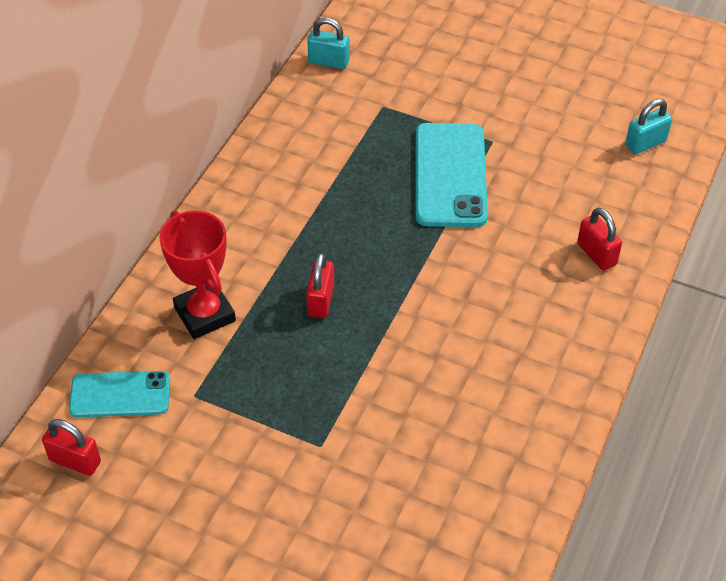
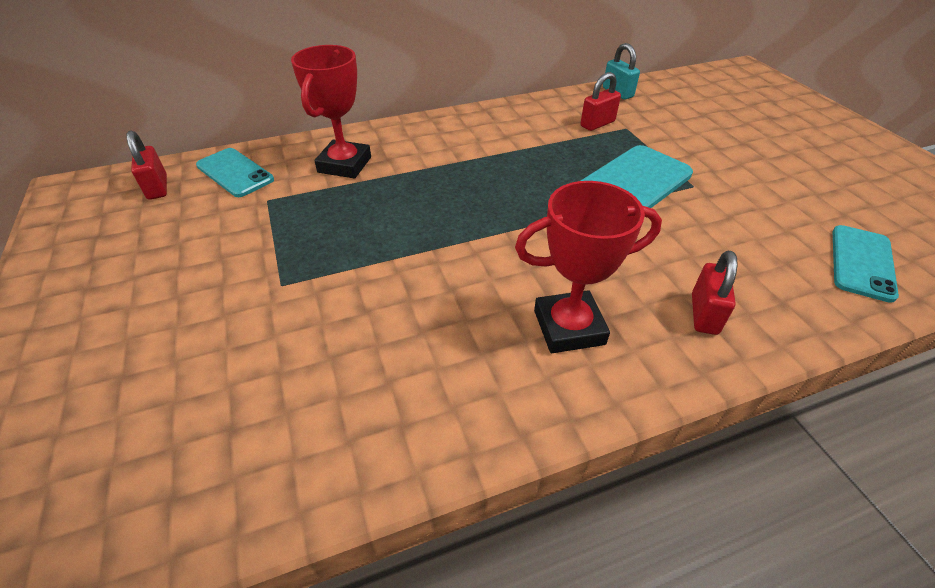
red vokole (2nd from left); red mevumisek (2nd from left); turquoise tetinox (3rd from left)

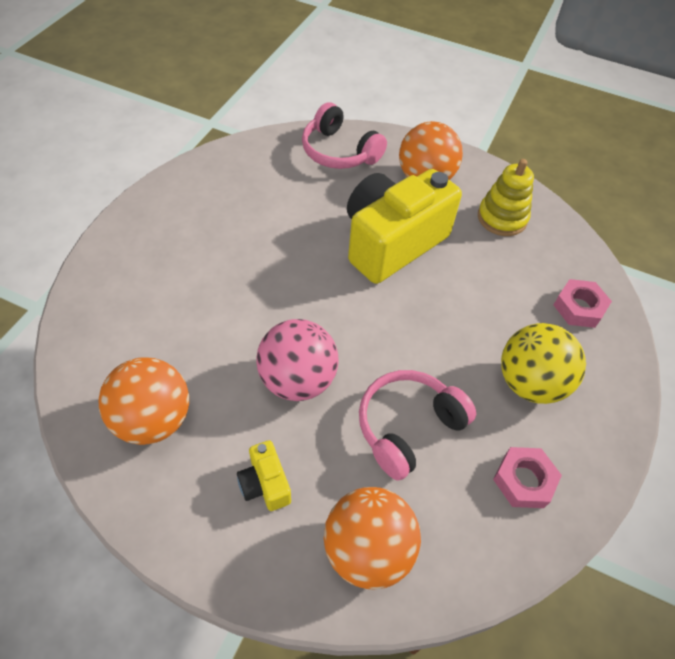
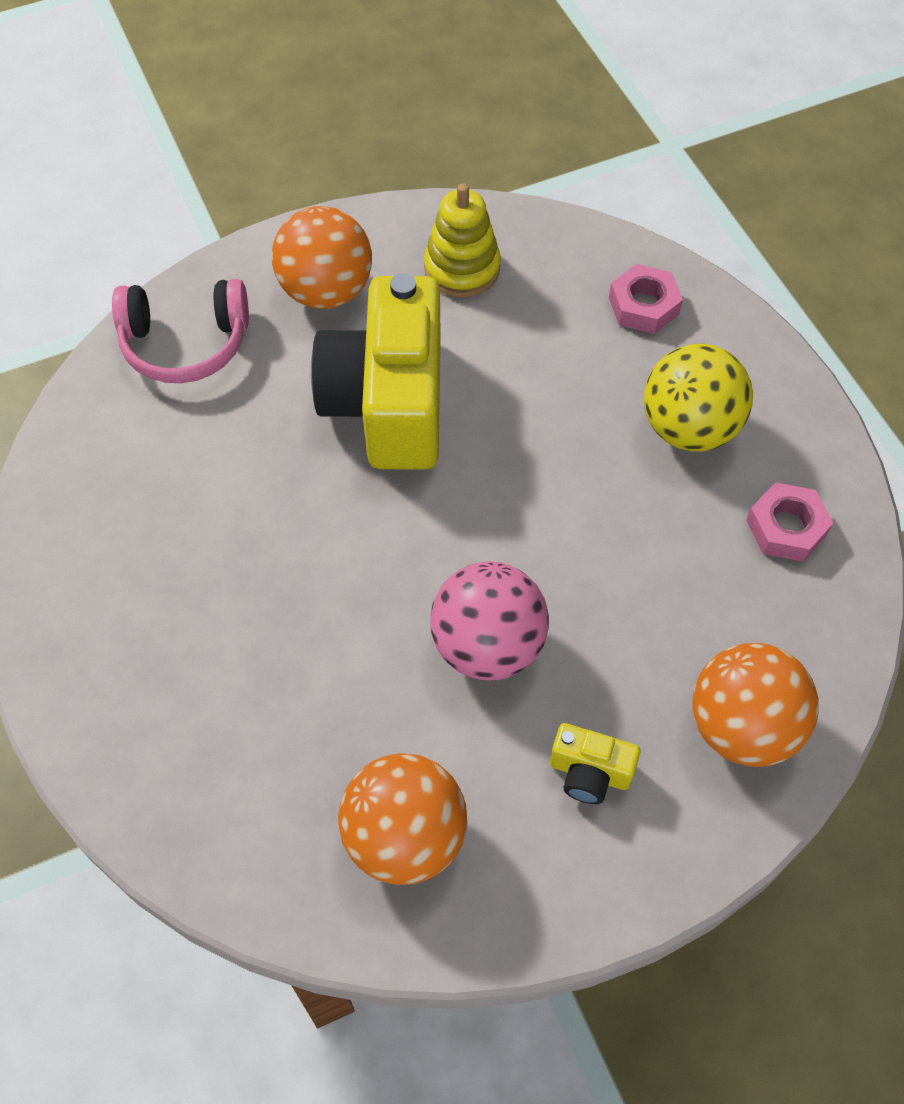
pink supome (2nd from left in the first image)

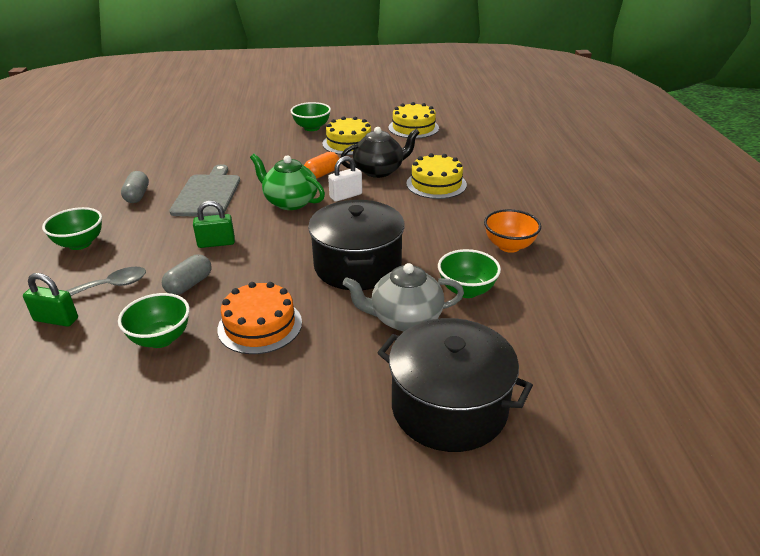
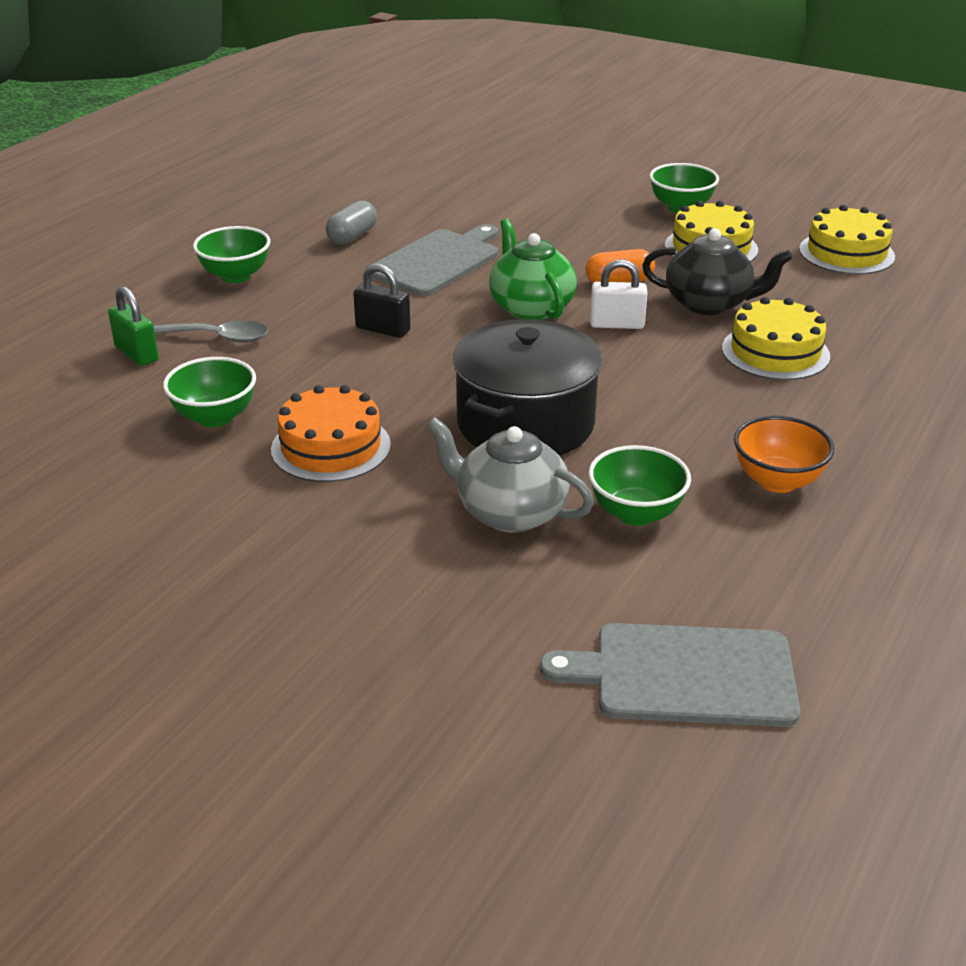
black mevumisek; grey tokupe (2nd from left); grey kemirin (2nd from left in the first image); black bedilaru (2nd from left in the first image)

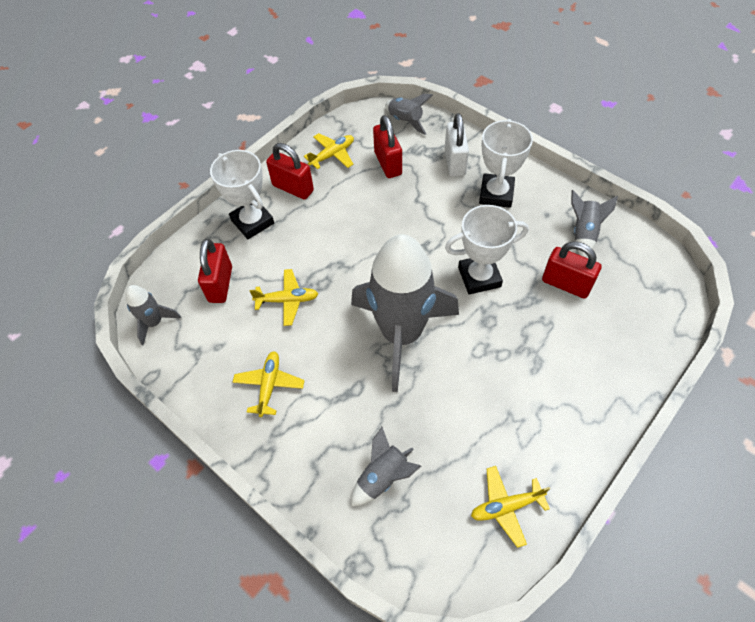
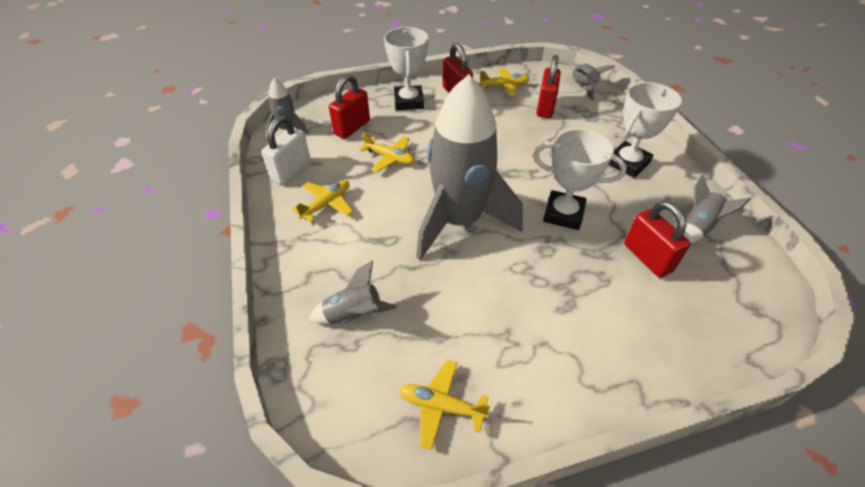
white mevumisek

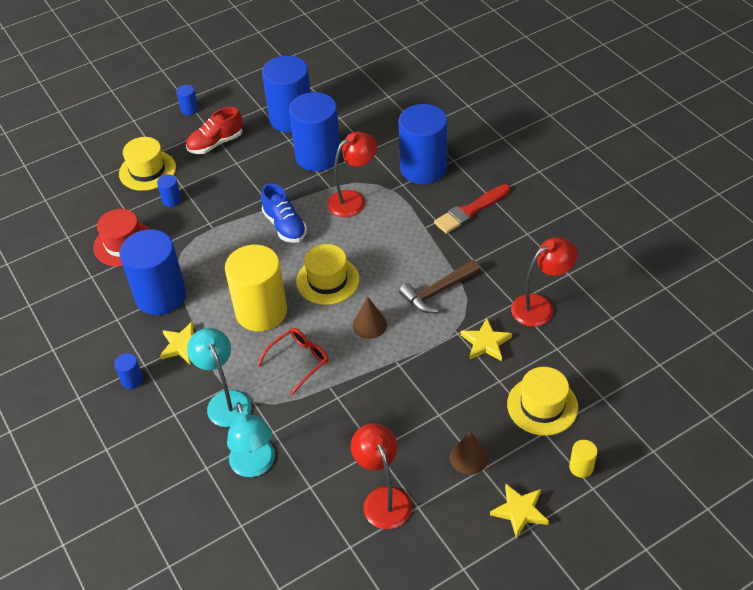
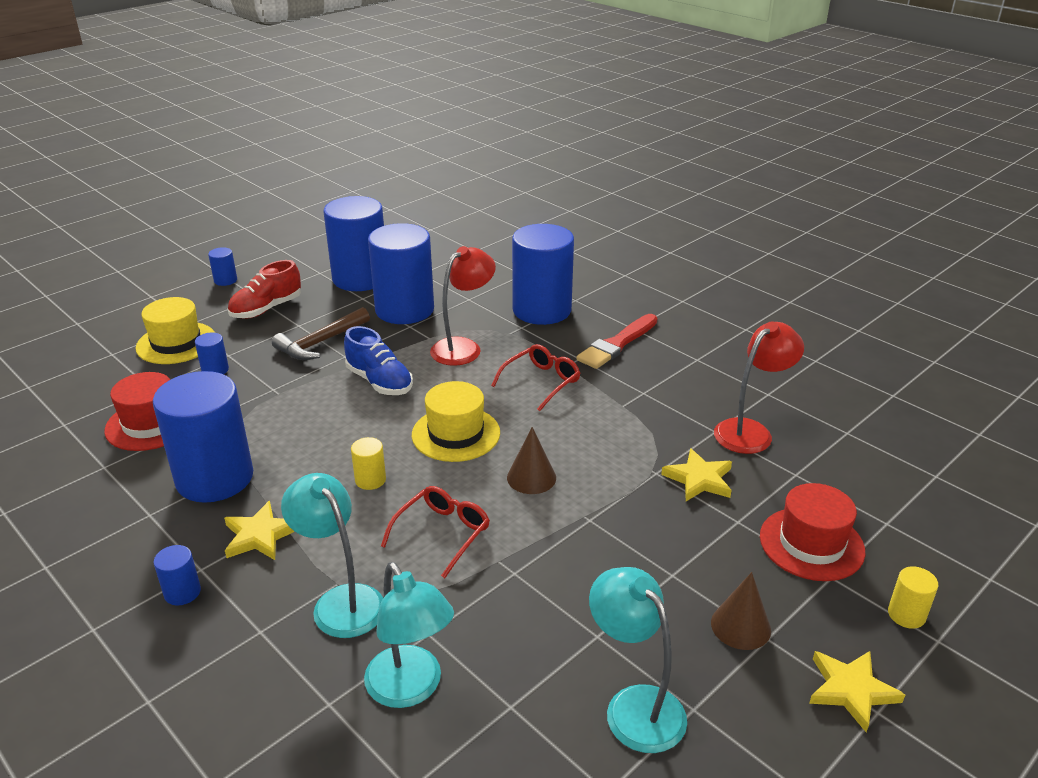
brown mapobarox; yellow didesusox (1st from left); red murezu (2nd from left); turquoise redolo (3rd from left); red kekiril (2nd from left)

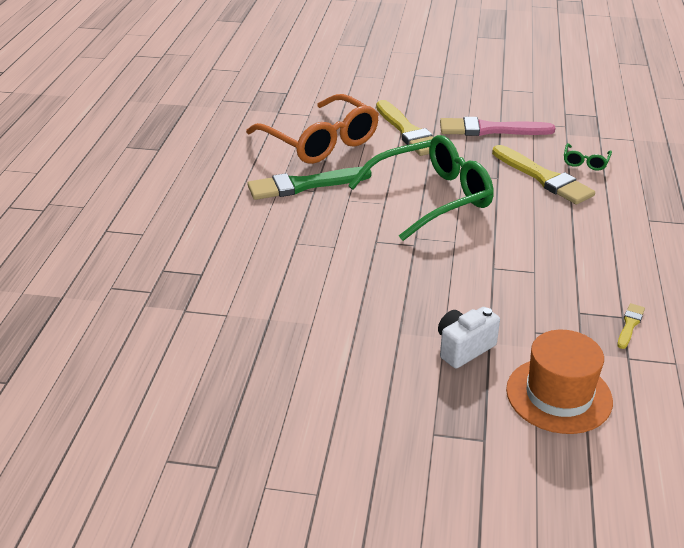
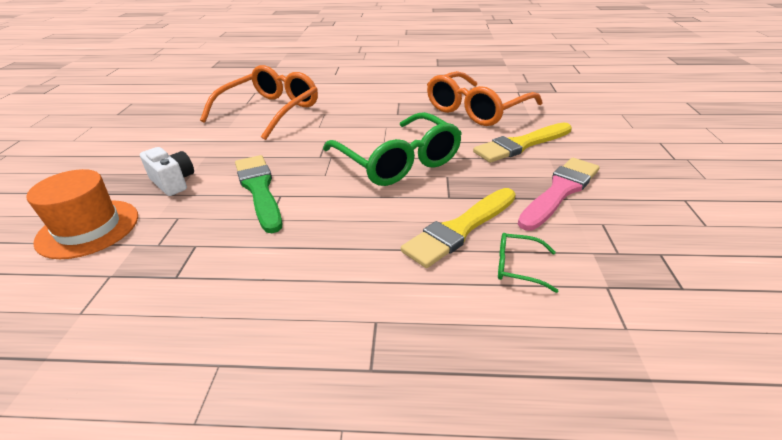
orange murezu (1st from left); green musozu; pink musozu; yellow musozu (3rd from left in the first image)

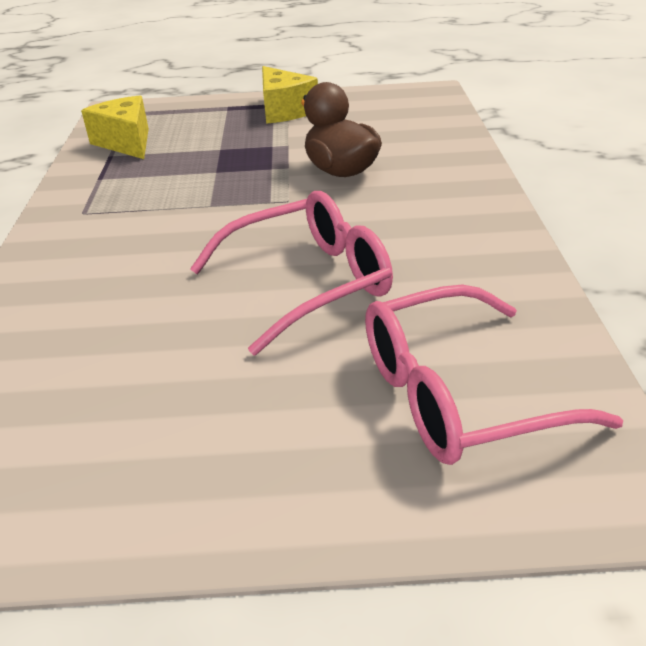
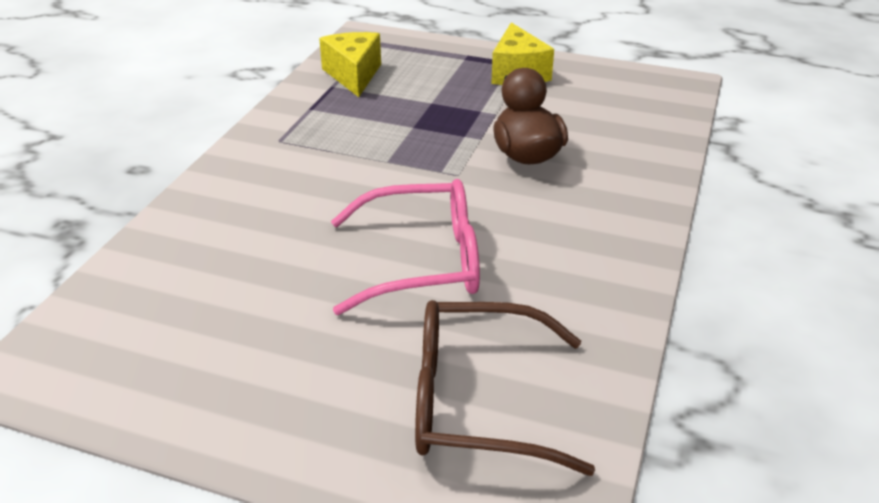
brown murezu

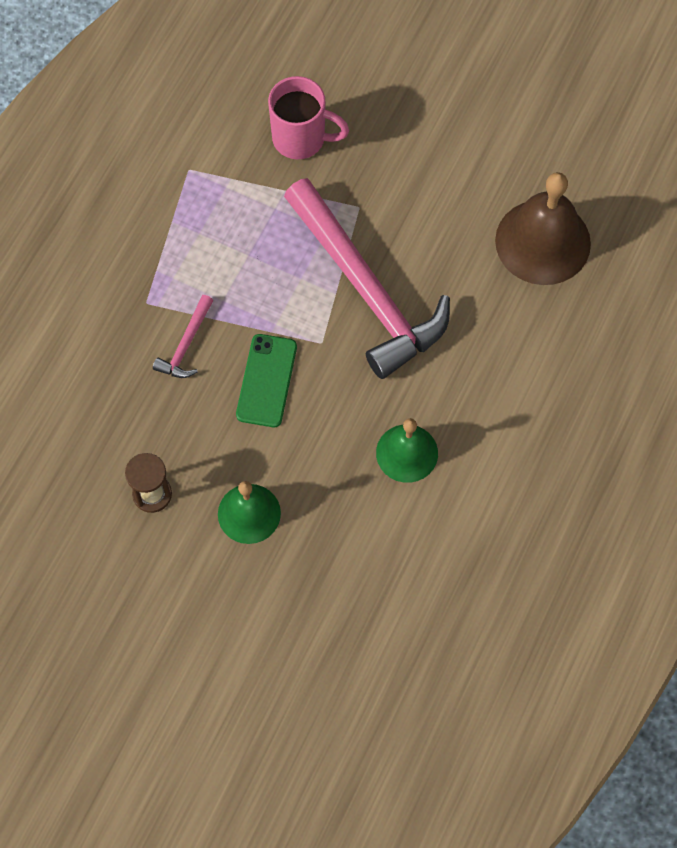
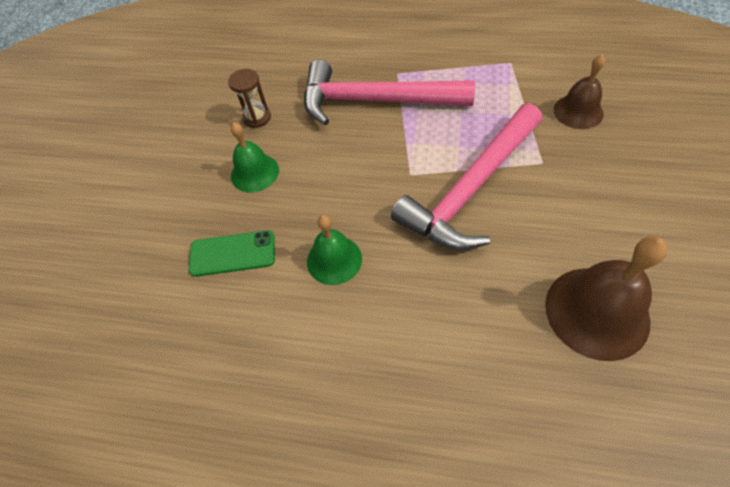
green tetinox; pink mapobarox (1st from left); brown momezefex (1st from left)

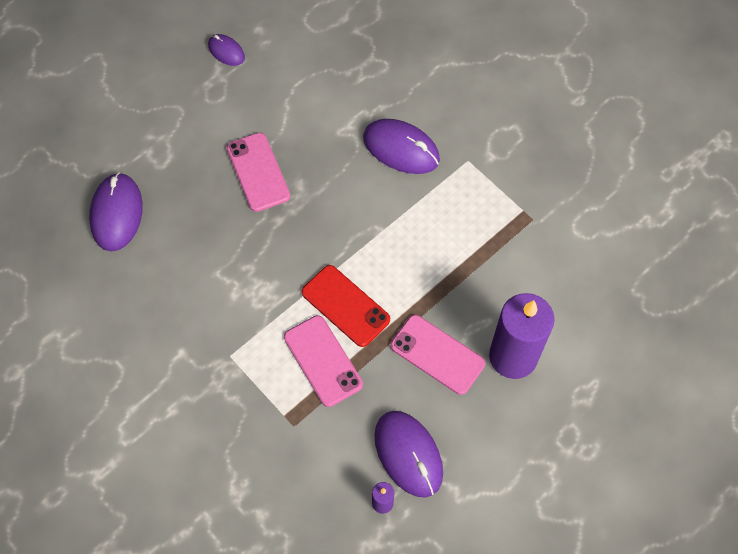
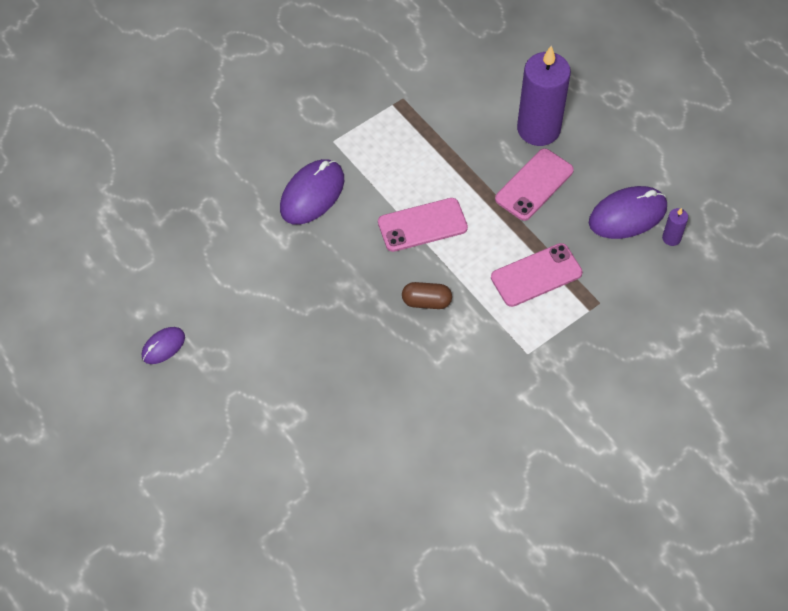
pink tetinox (1st from left); brown kemirin; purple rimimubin (1st from left in the first image); red tetinox

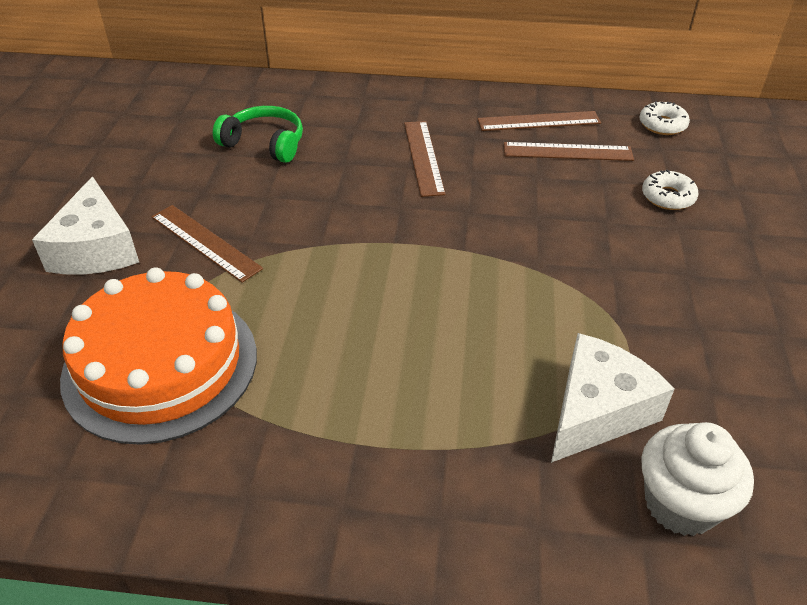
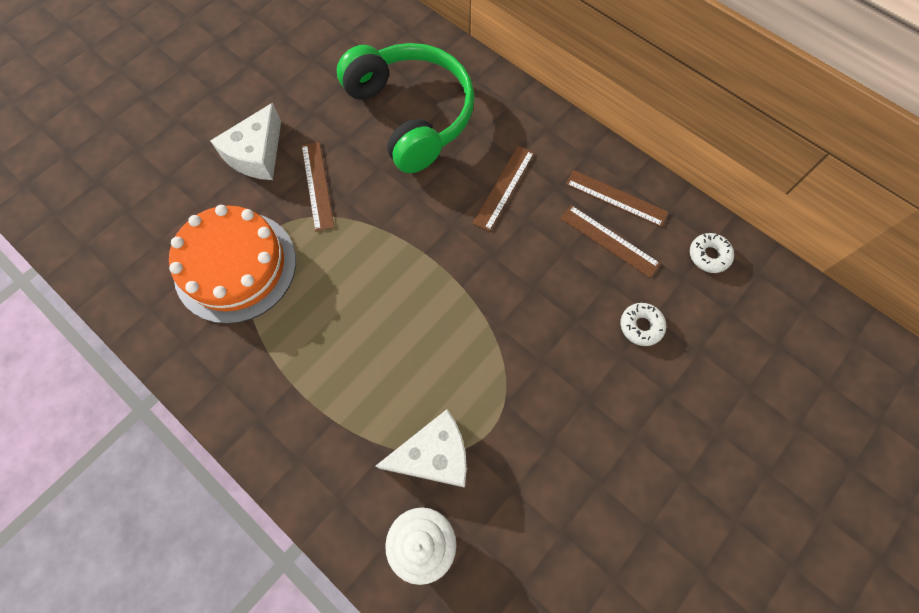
green supome

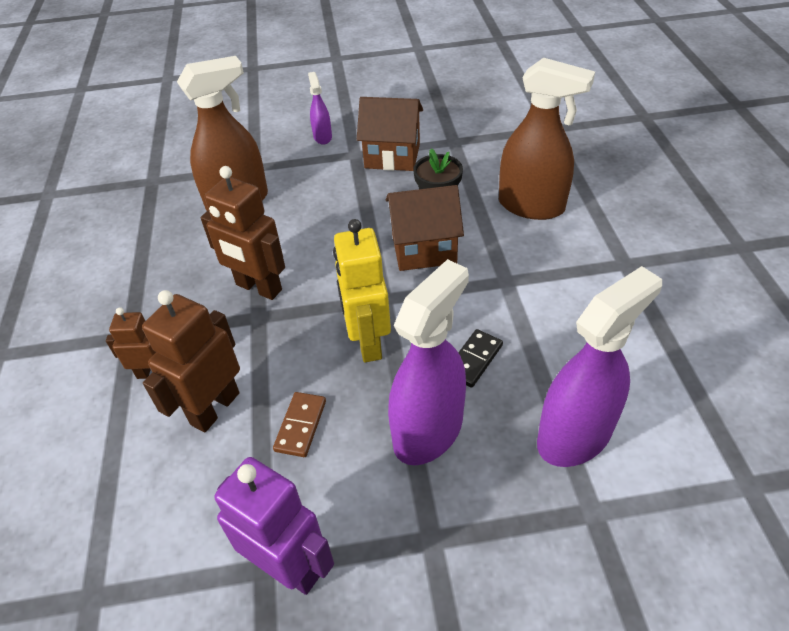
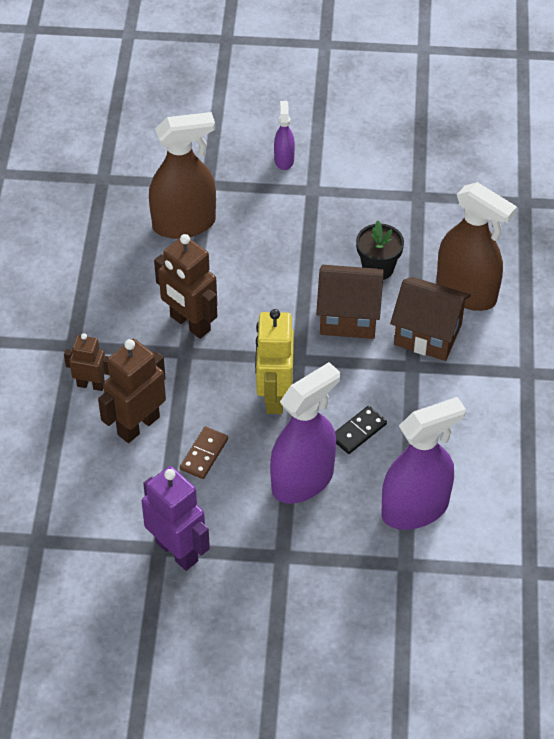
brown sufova (2nd from left)

